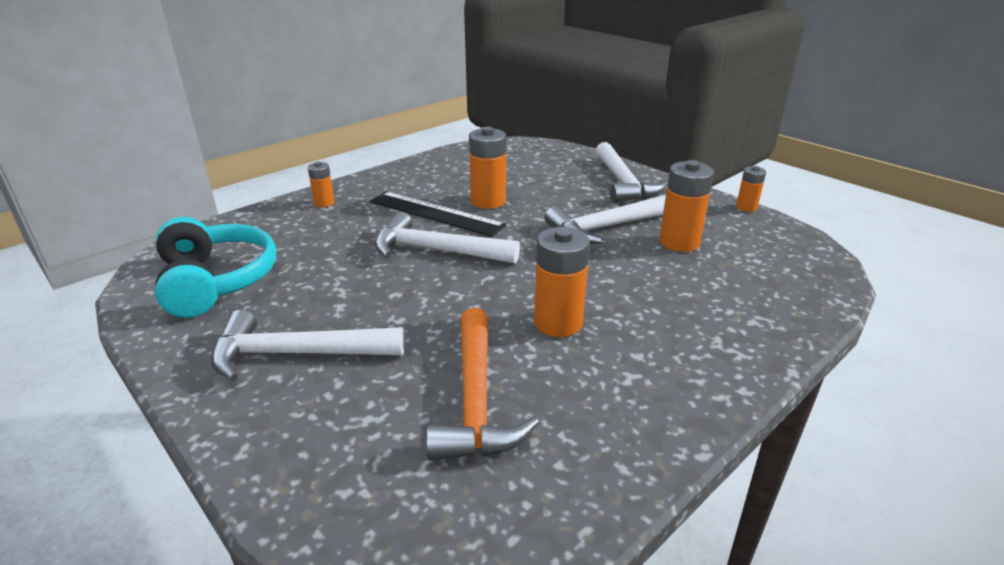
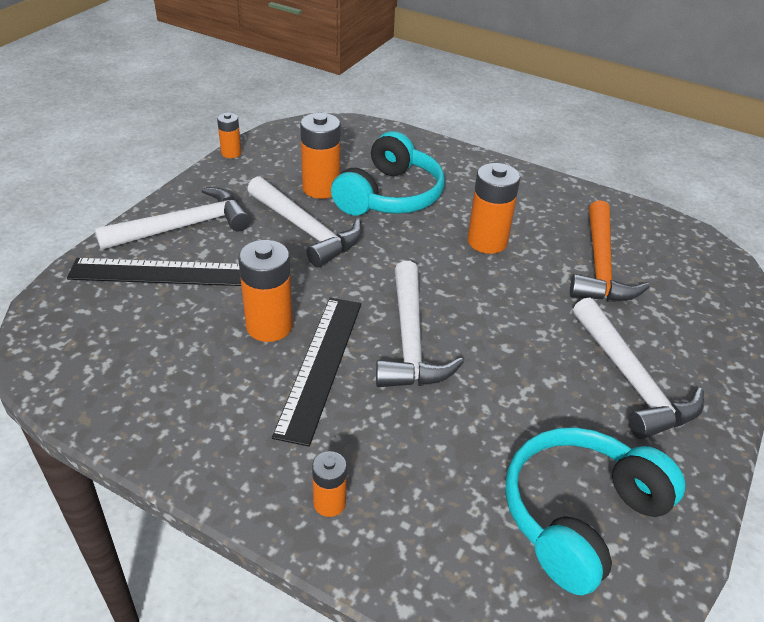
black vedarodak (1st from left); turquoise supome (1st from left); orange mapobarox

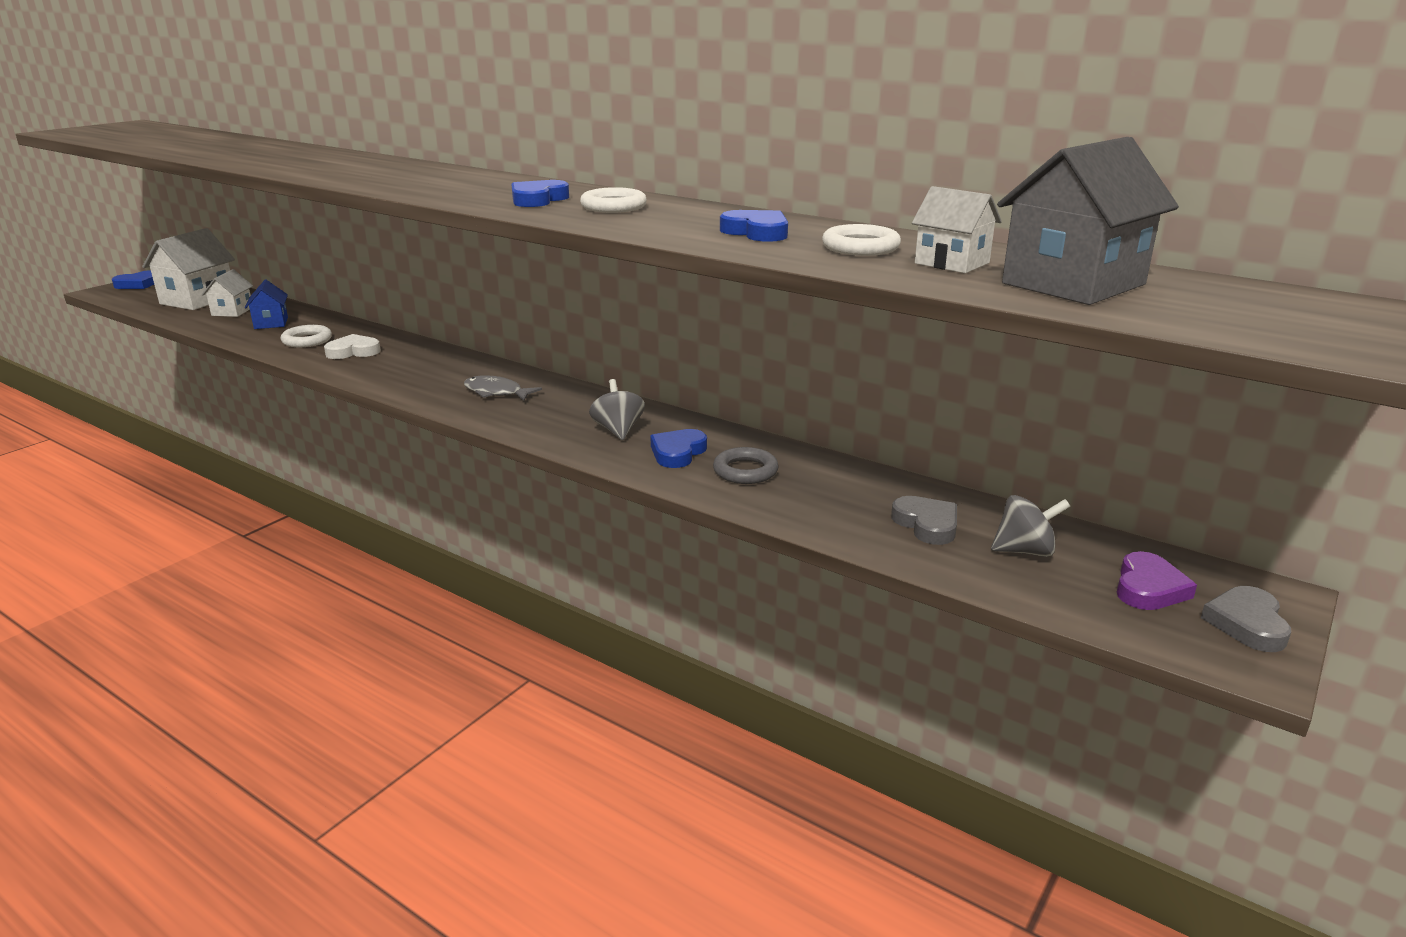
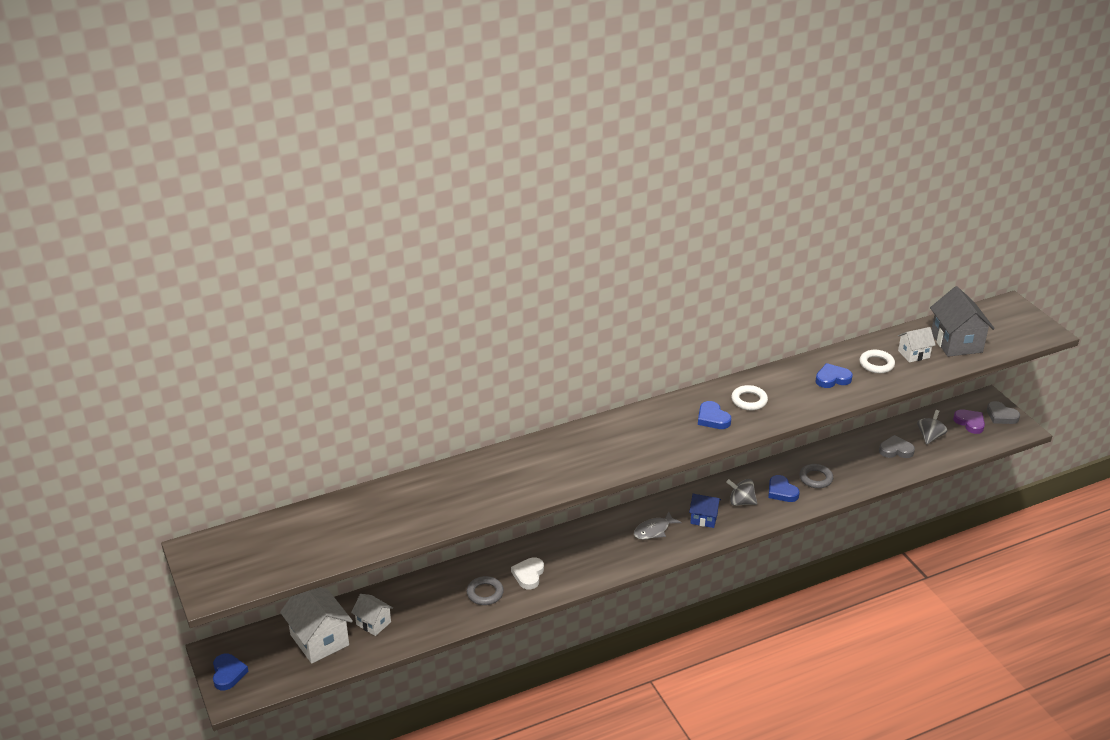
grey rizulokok (1st from left); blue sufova

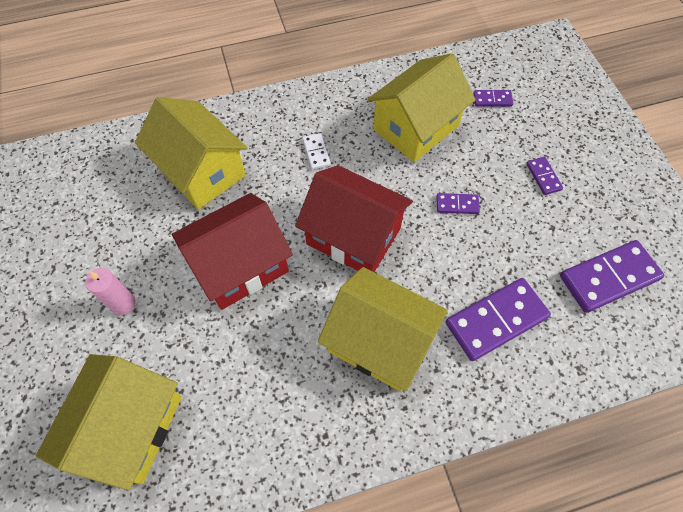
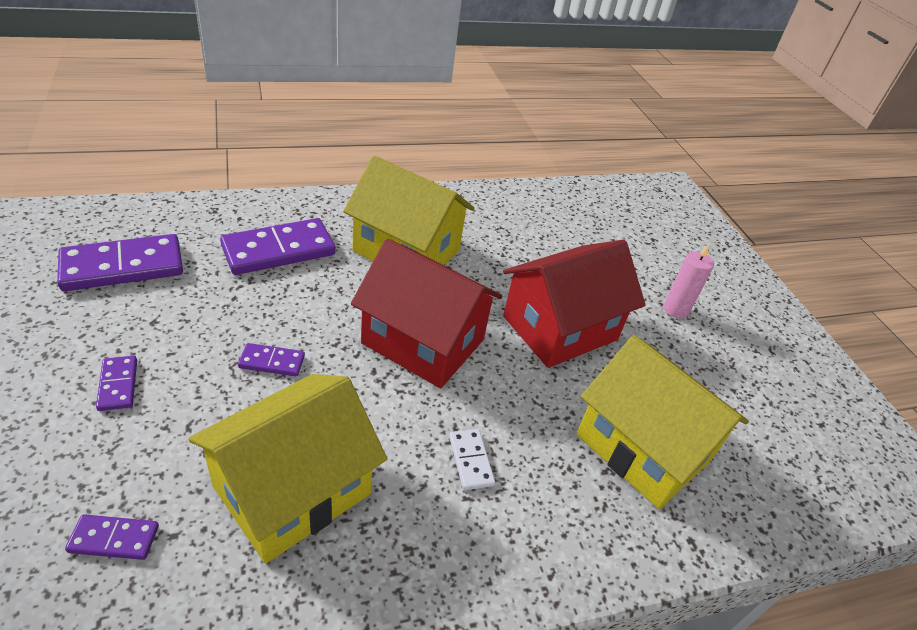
yellow sufova (1st from left in the first image)

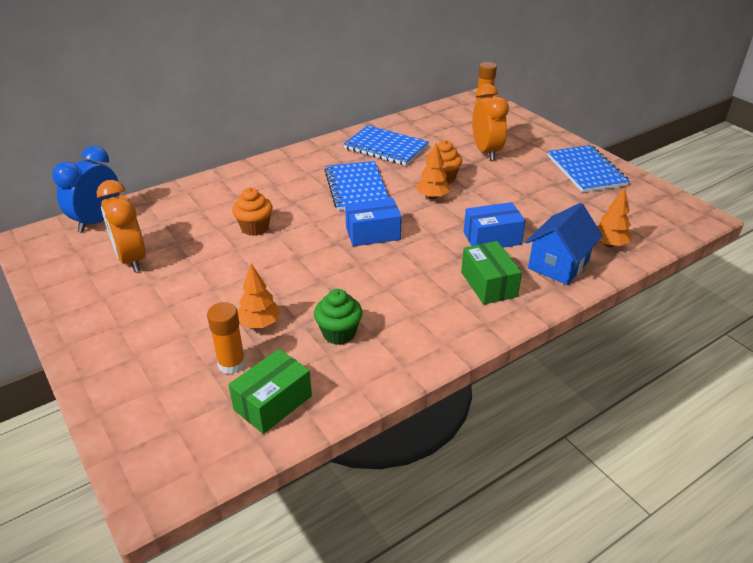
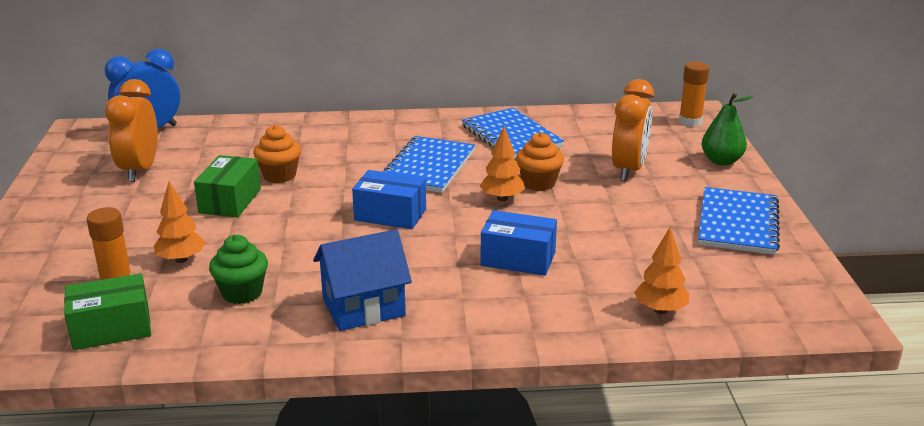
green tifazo (2nd from left); blue sufova; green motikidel

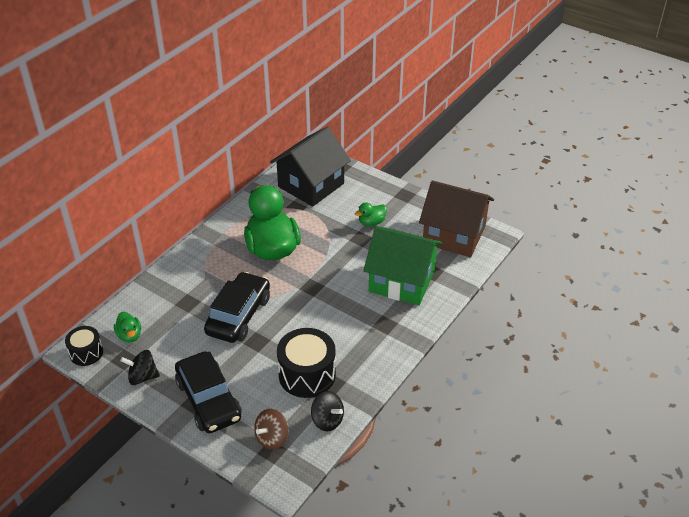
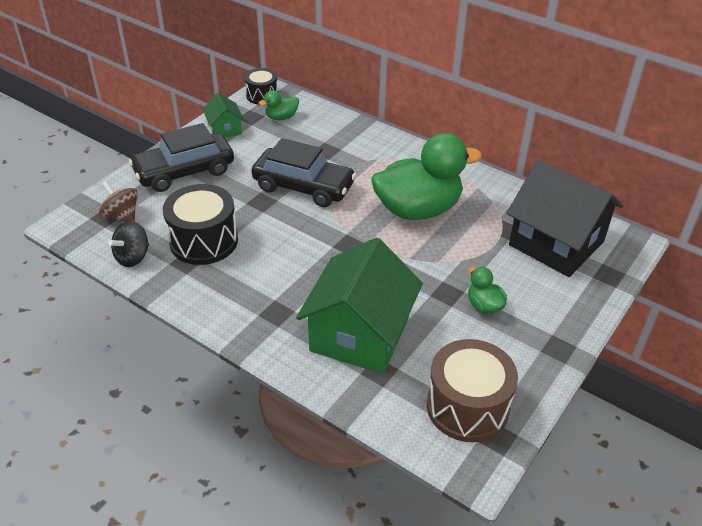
green sufova (1st from left); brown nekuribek

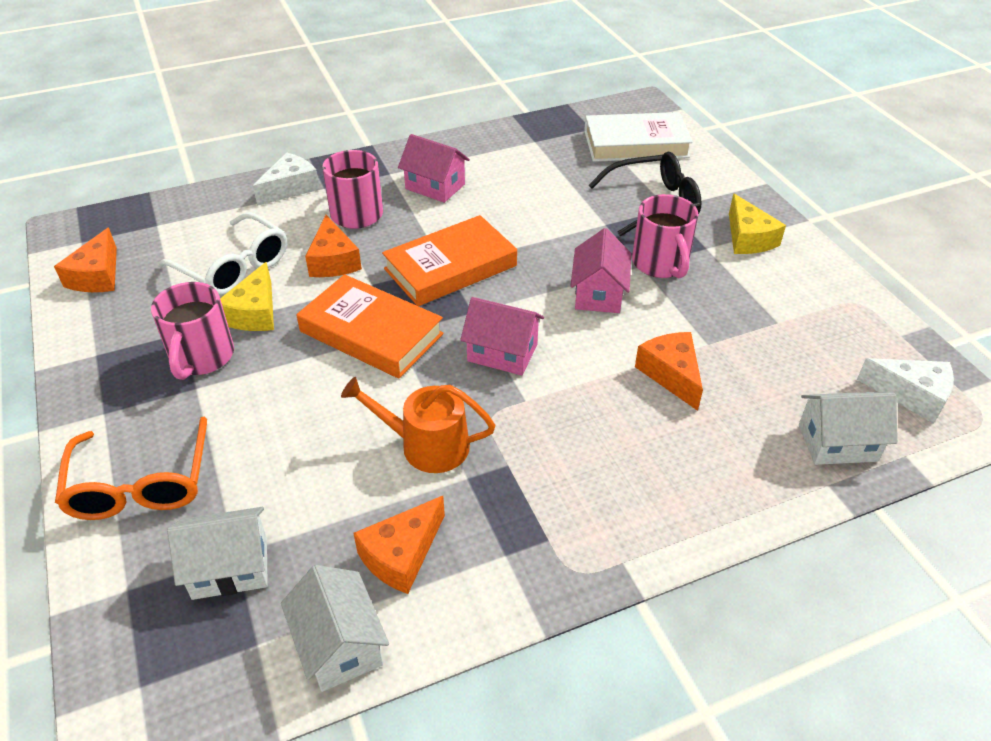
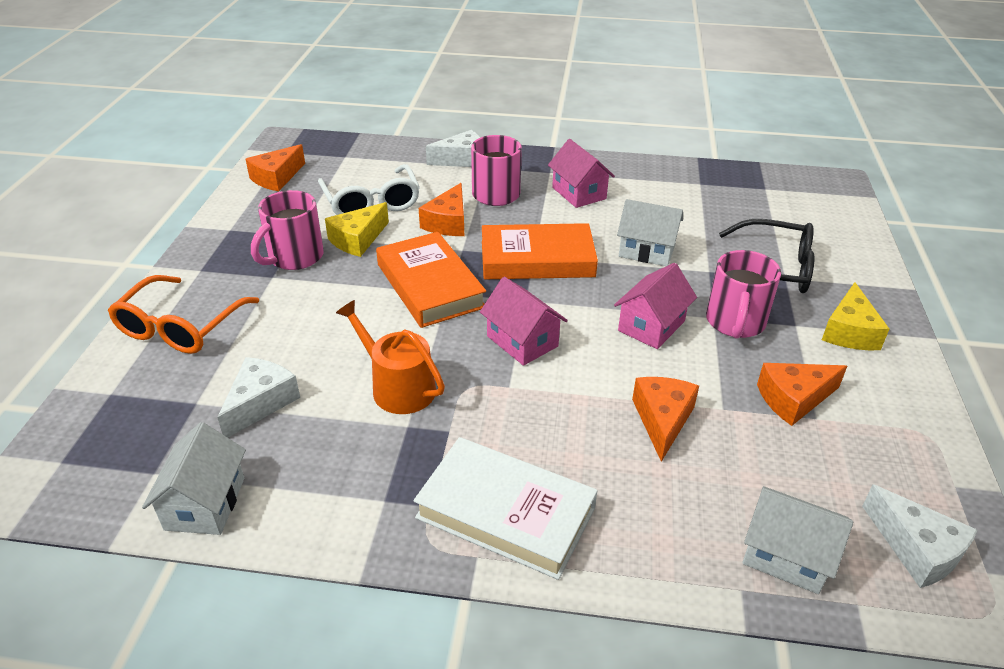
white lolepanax (1st from left); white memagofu; white sufova (2nd from left); orange lolepanax (4th from left)

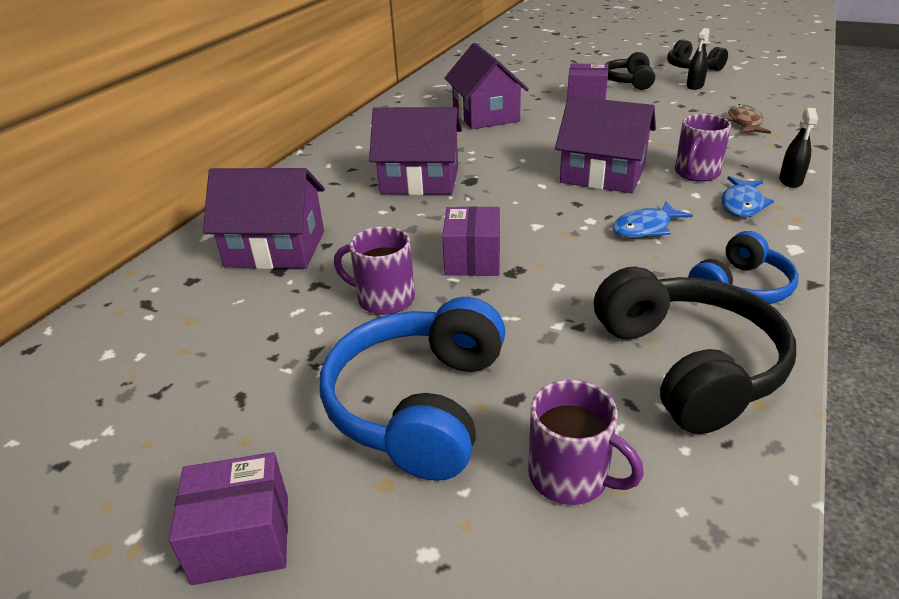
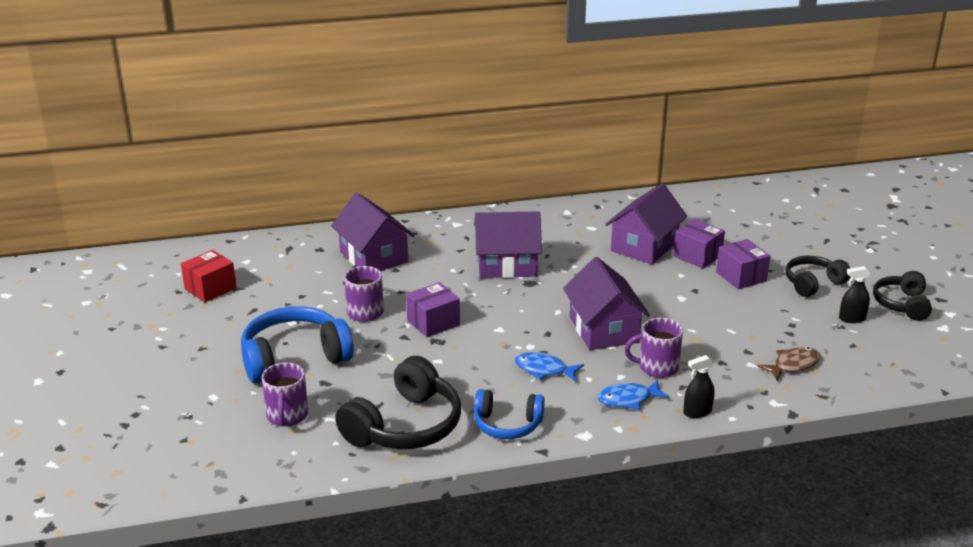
red tifazo; purple sufova (2nd from left); purple tifazo (2nd from left)

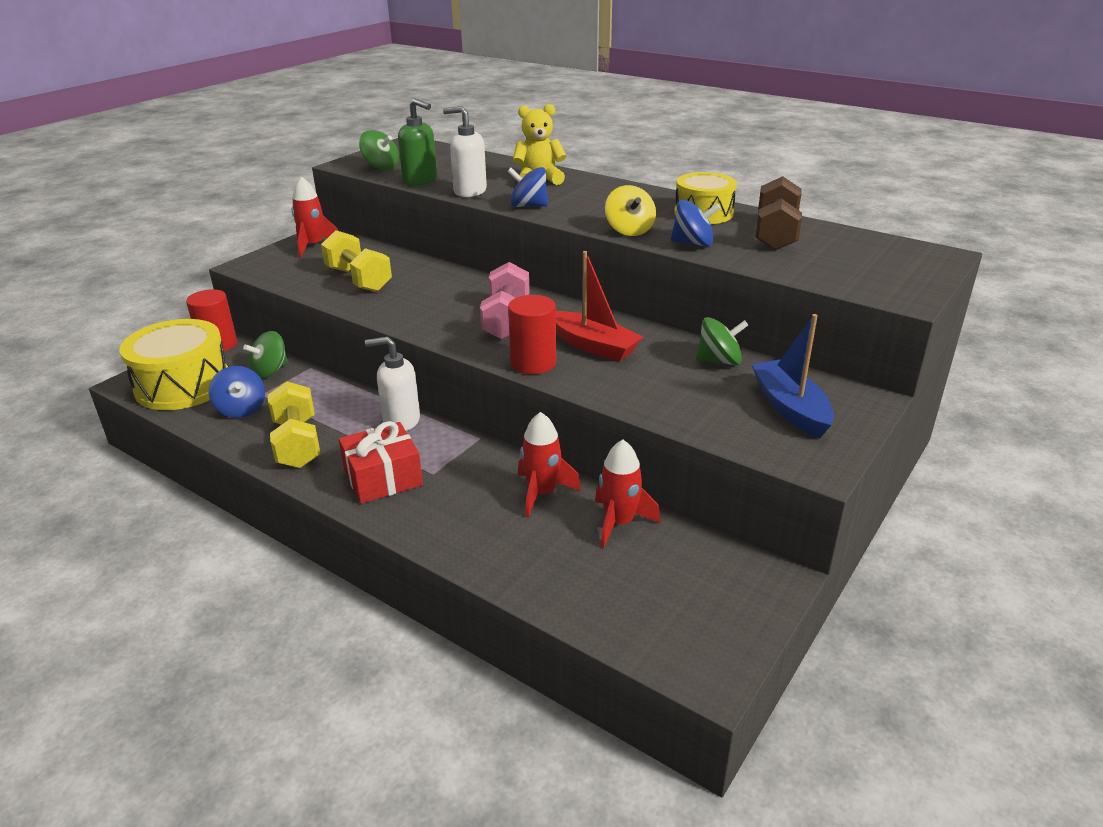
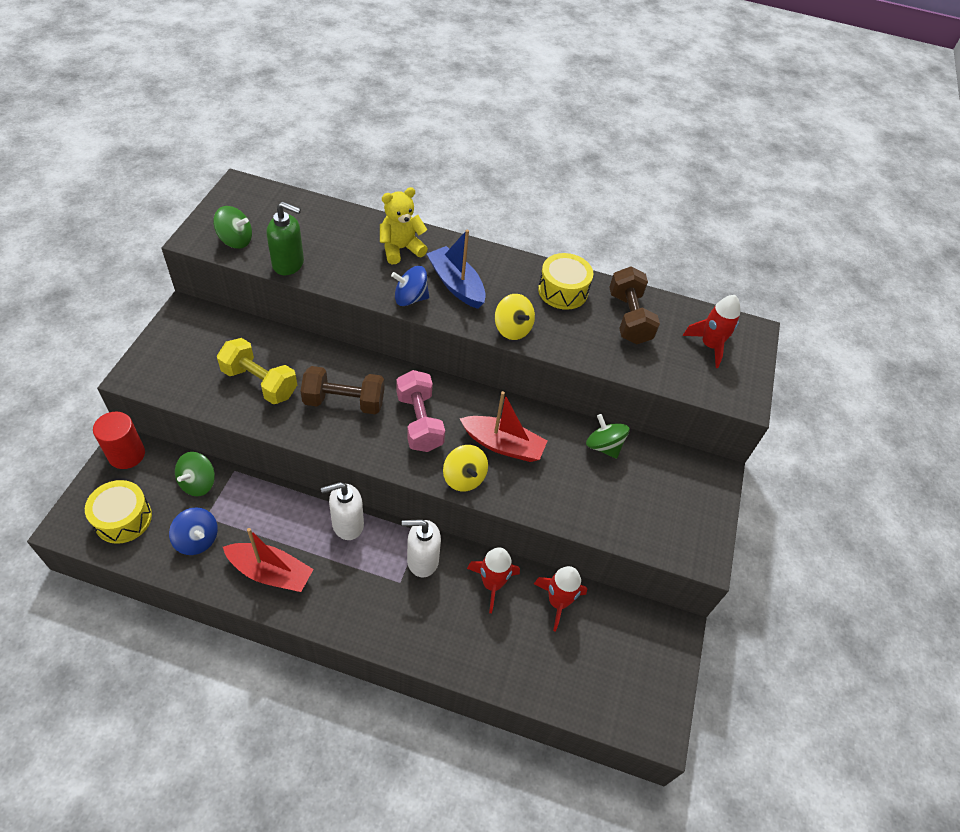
yellow nekuribek (1st from left); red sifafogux (1st from left); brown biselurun (1st from left); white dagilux (2nd from left); blue sifafogux; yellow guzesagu (1st from left); green guzesagu (3rd from left); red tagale (3rd from left); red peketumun; blue guzesagu (3rd from left in the first image)

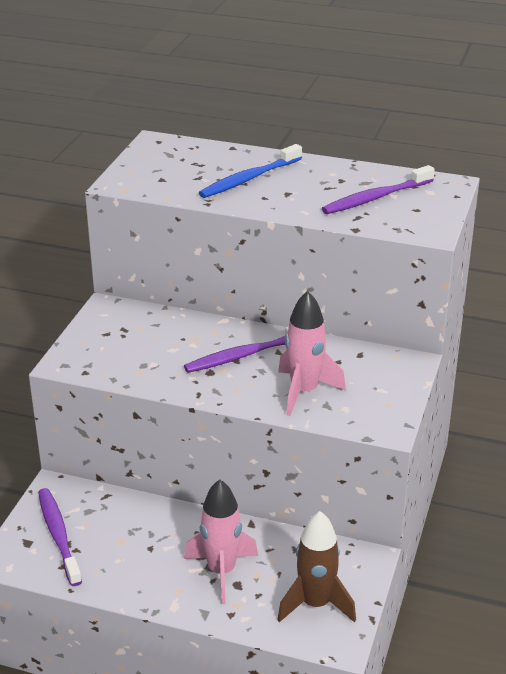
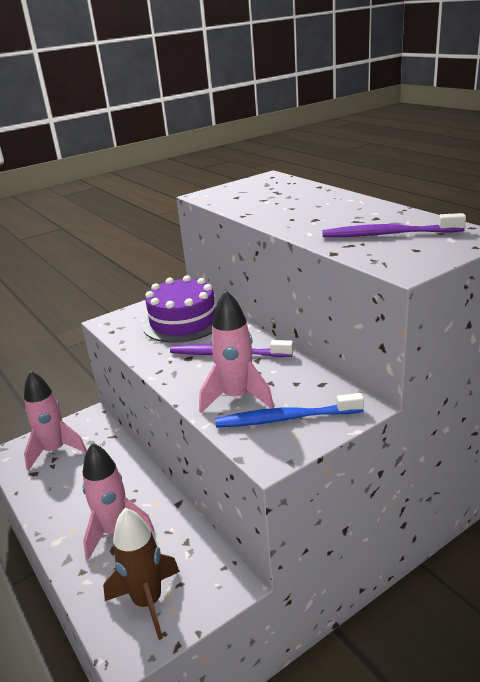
pink tagale (1st from left); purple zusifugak; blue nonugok

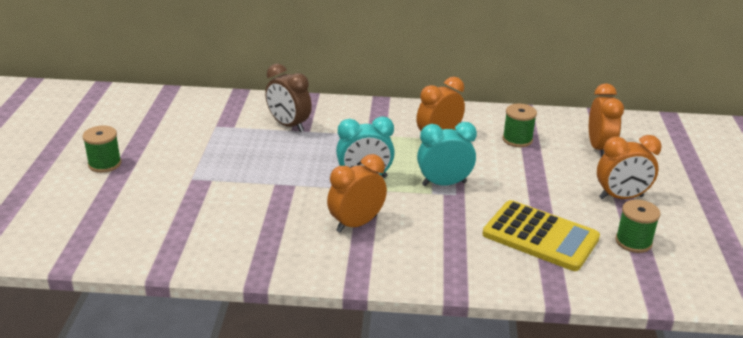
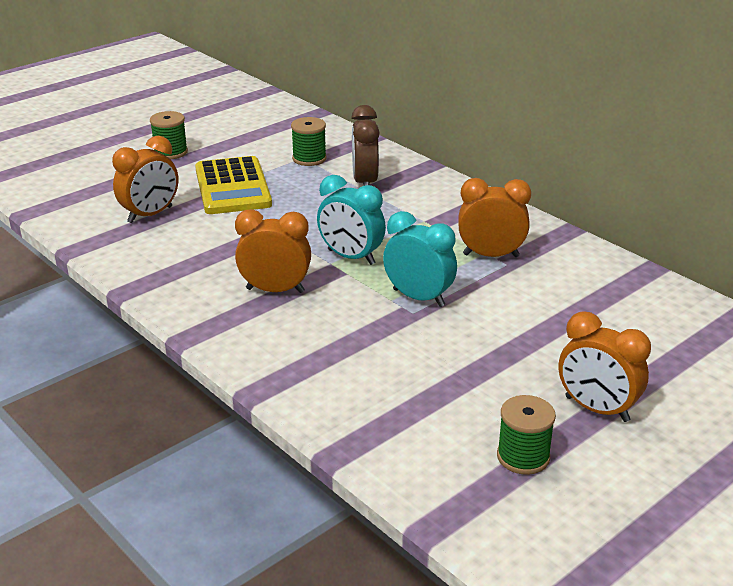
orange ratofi (1st from left); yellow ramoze; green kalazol (2nd from left)

